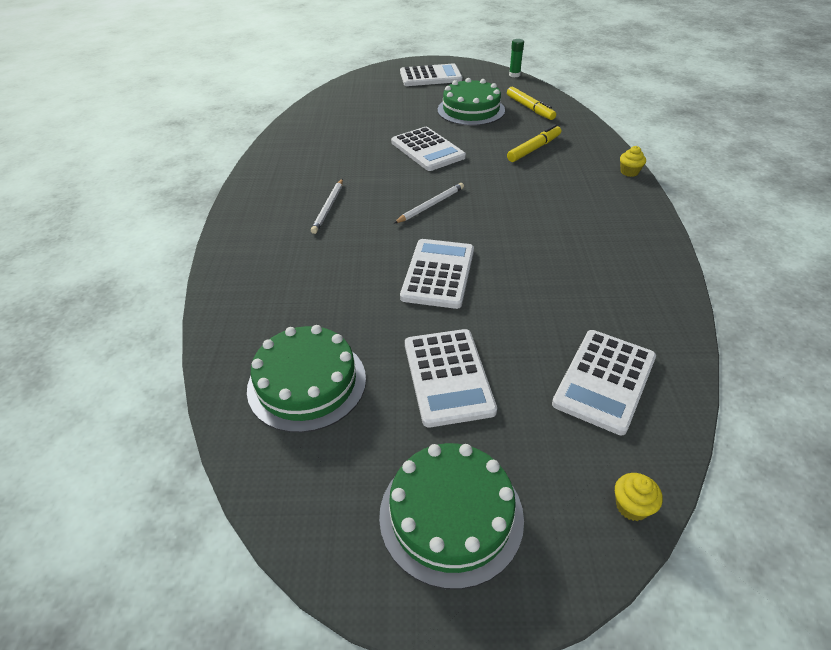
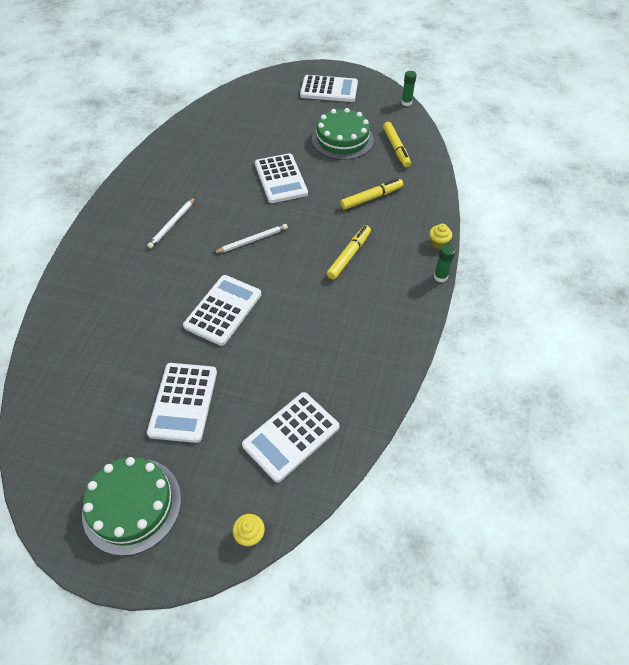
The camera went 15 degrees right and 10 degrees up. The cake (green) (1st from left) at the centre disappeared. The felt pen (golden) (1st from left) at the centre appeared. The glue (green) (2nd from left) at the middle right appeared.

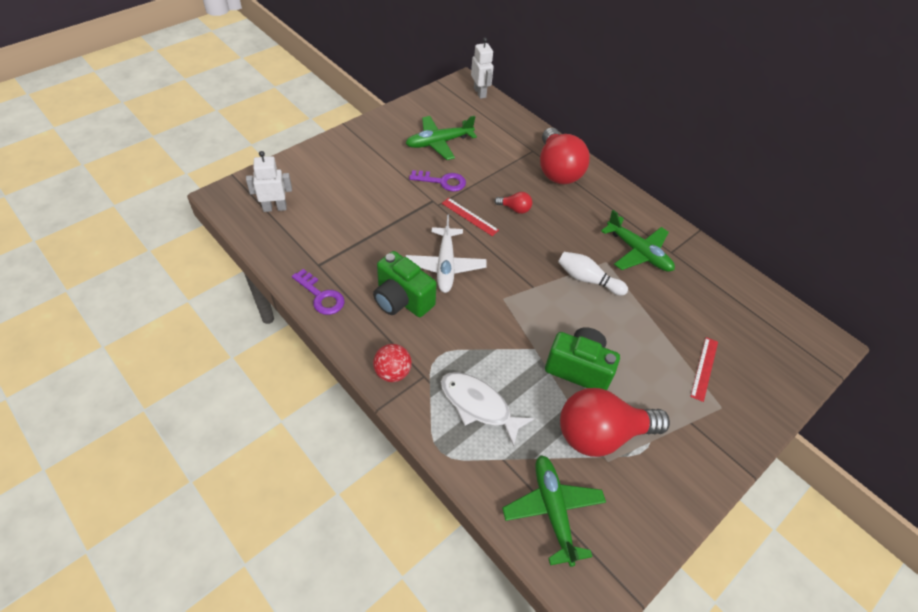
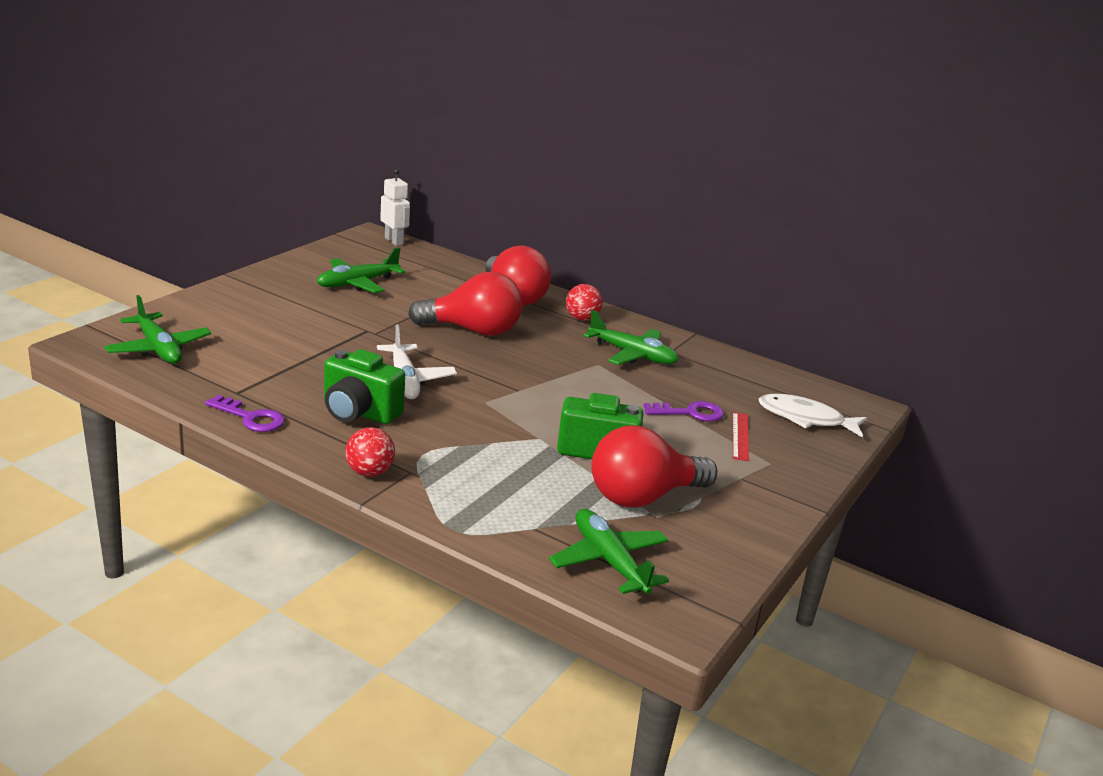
The camera went 15 degrees left and 25 degrees down. The toy robot (white) (1st from left) at the top left was replaced by the plane (green) (1st from left) at the middle left. The key (royal purple) (2nd from left) moved from the top centre to the centre. The fish (white) moved from the bottom centre to the middle right. The measuring stick (red) (1st from left) at the centre disappeared. The light bulb (red) (1st from left) at the top centre changed to 2.34 times the size. The skittle (white) at the centre disappeared. The ball (red) (2nd from left) at the centre appeared.

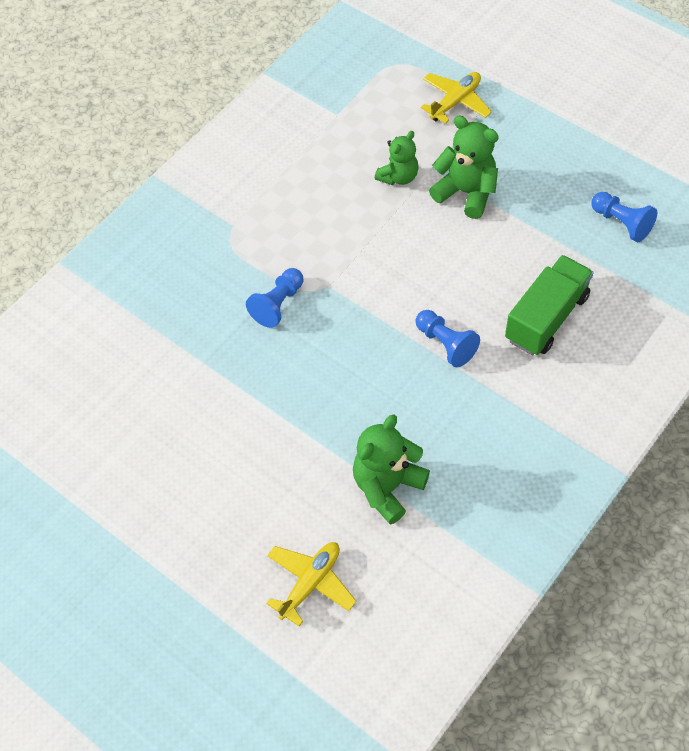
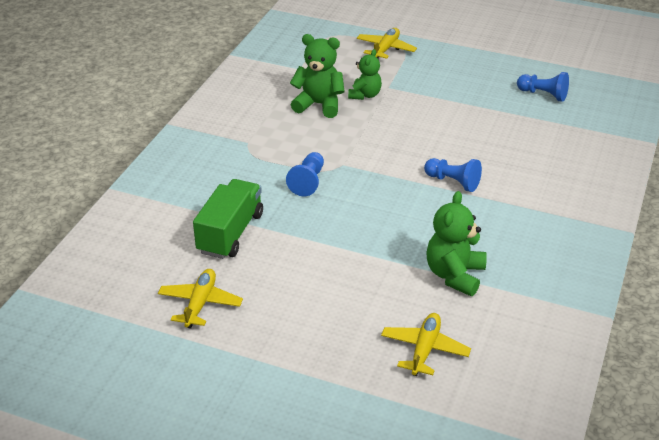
The camera went 20 degrees left and 20 degrees down. The stuffed bear (green) (3rd from left in the first image) moved from the top right to the top centre. The truck (green) moved from the middle right to the centre. The plane (golden) (1st from left) at the bottom left appeared.

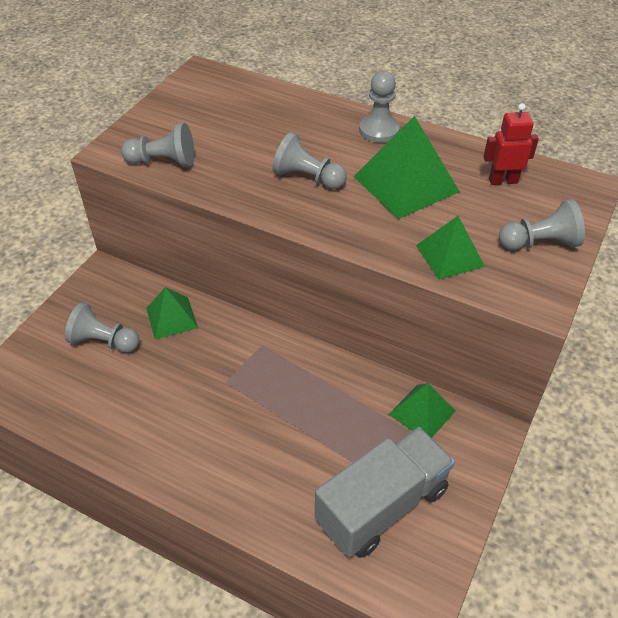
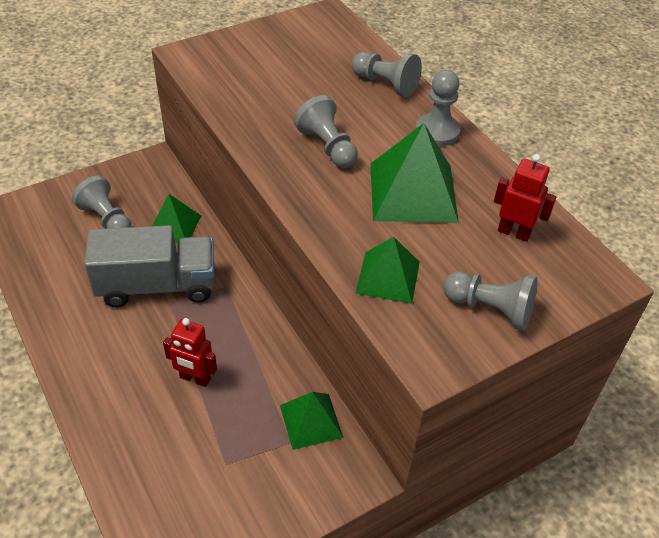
The camera went 30 degrees right and 0 degrees up. The chess pawn (grey) (2nd from left in the first image) moved from the top left to the top centre. The truck (grey) moved from the bottom centre to the middle left. The toy robot (red) (1st from left) at the middle left appeared.

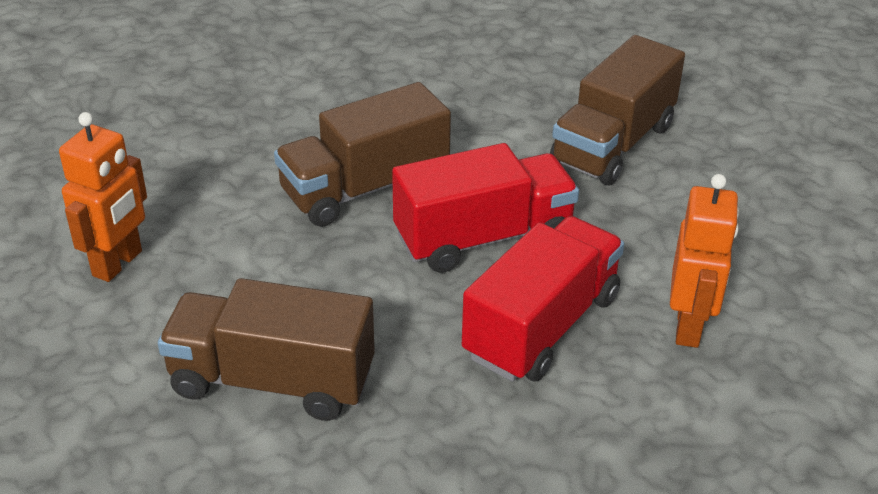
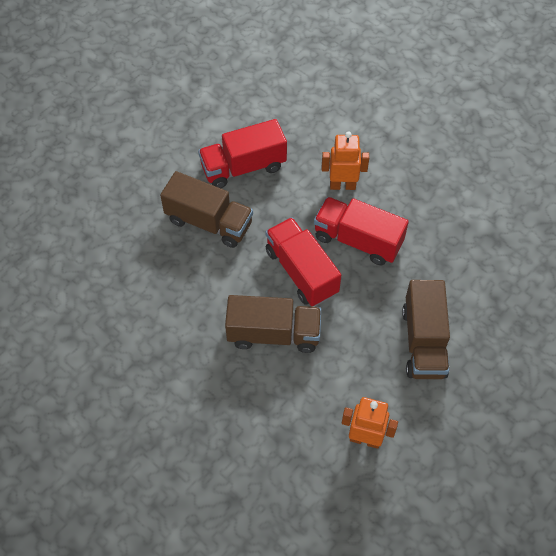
The camera went 100 degrees left and 20 degrees up. The truck (brown) (2nd from left) at the top centre turned 45 degrees counterclockwise. The truck (red) (1st from left) at the top centre appeared.

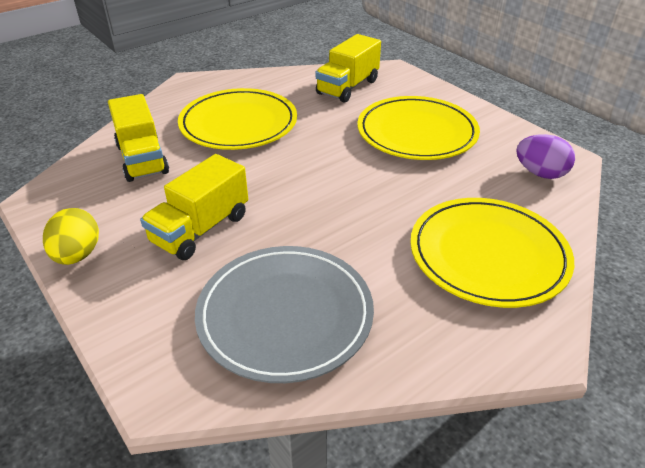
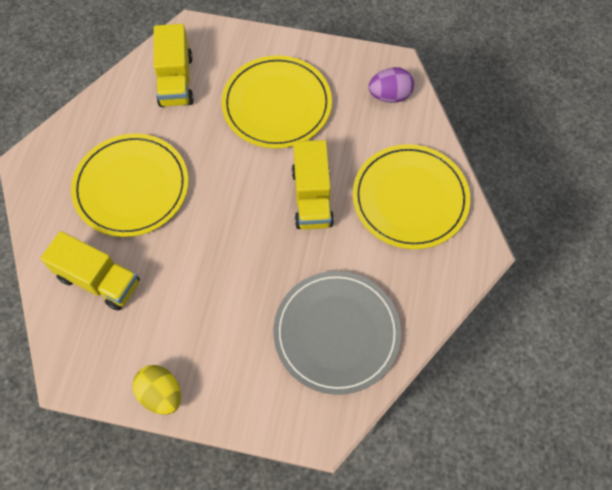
The camera went 40 degrees left and 25 degrees up. The truck (golden) (2nd from left in the first image) moved from the middle left to the centre.

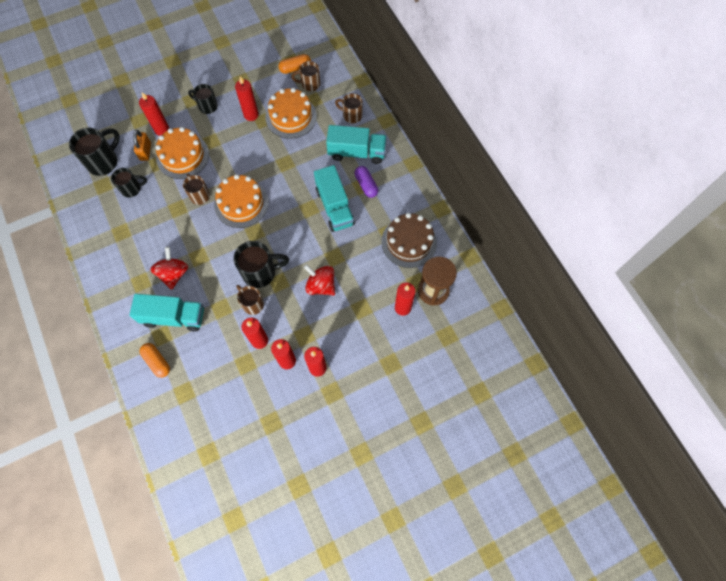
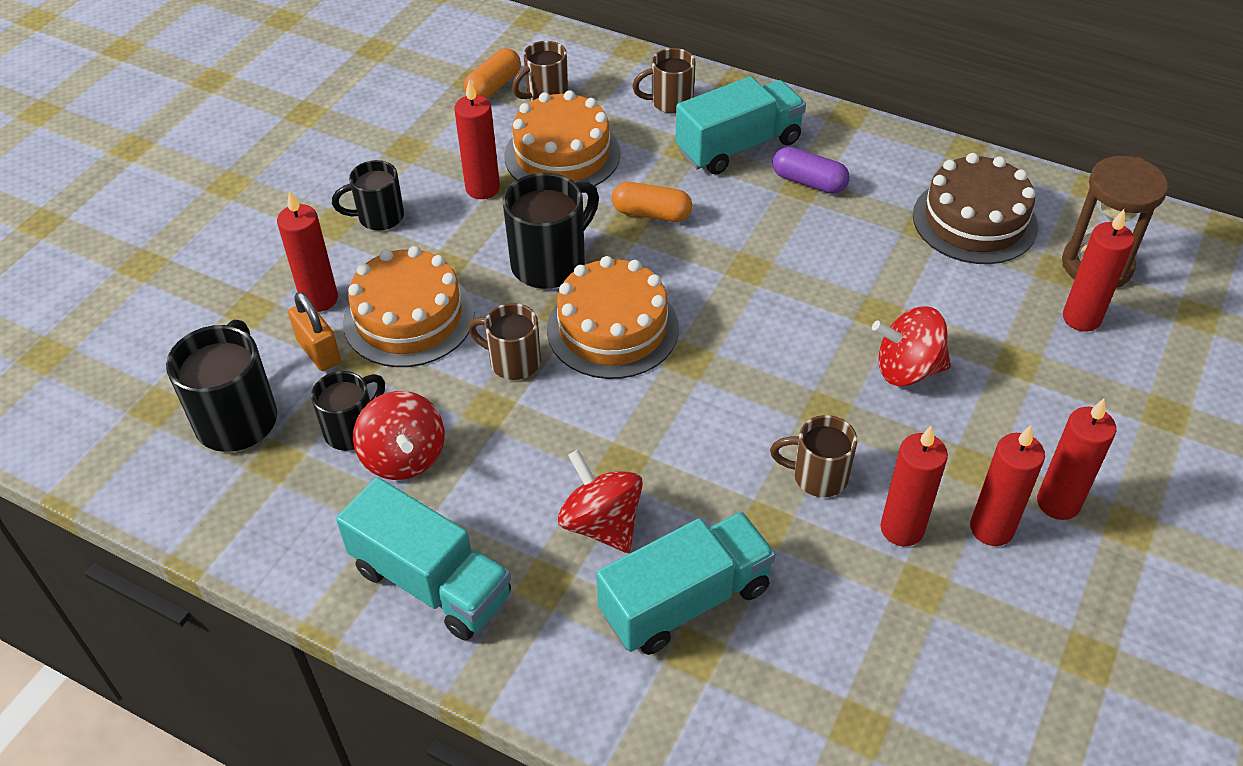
The camera went 35 degrees left and 20 degrees down. The pill shape (orange) (1st from left in the first image) moved from the middle left to the top centre. The mug (ebony) (4th from left) moved from the centre to the top centre. The truck (turquoise) (2nd from left in the first image) moved from the centre to the bottom centre. The spinning top (red) (1st from left) at the middle left appeared.

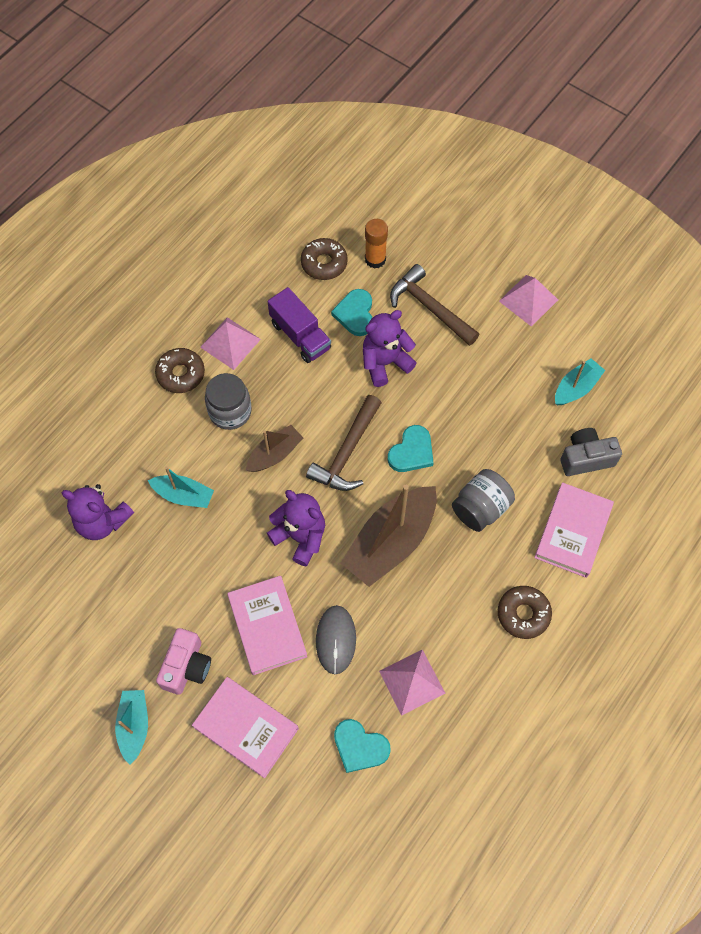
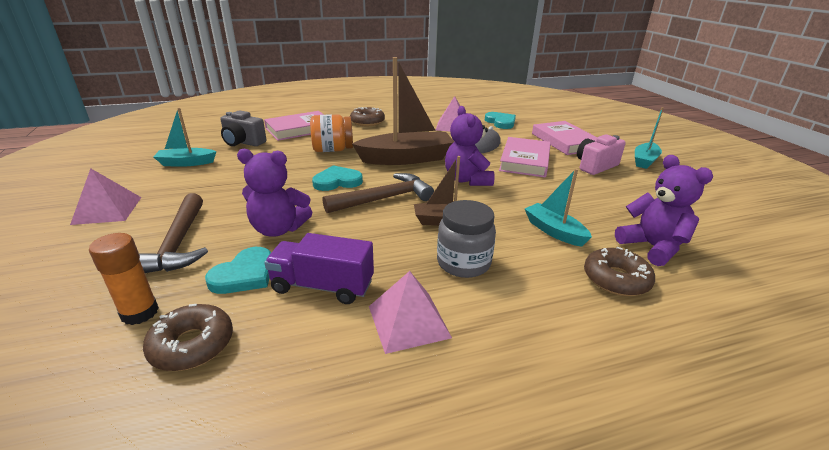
The camera went 145 degrees left and 35 degrees down. The donut (brown) (1st from left in the first image) moved from the middle left to the middle right. The truck (royal purple) at the centre turned 75 degrees counterclockwise. The jar (grey) (2nd from left) at the middle right became the jar (orange) at the top centre.

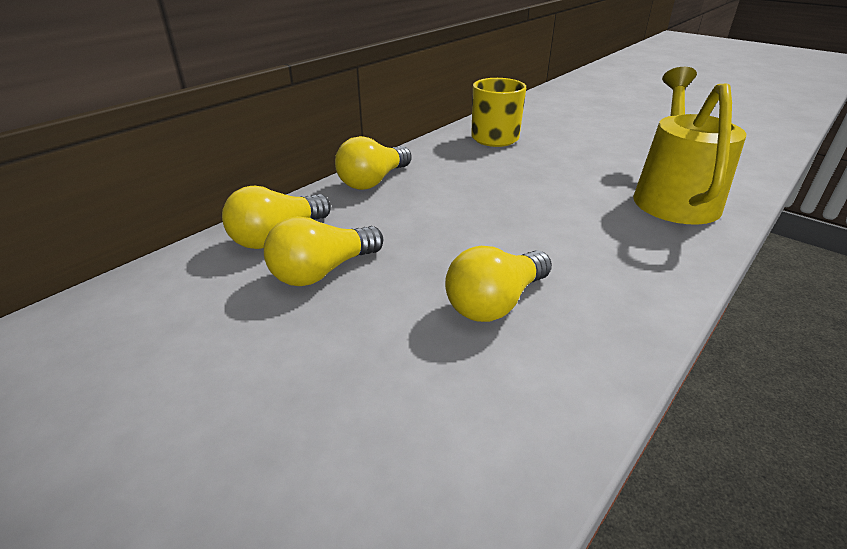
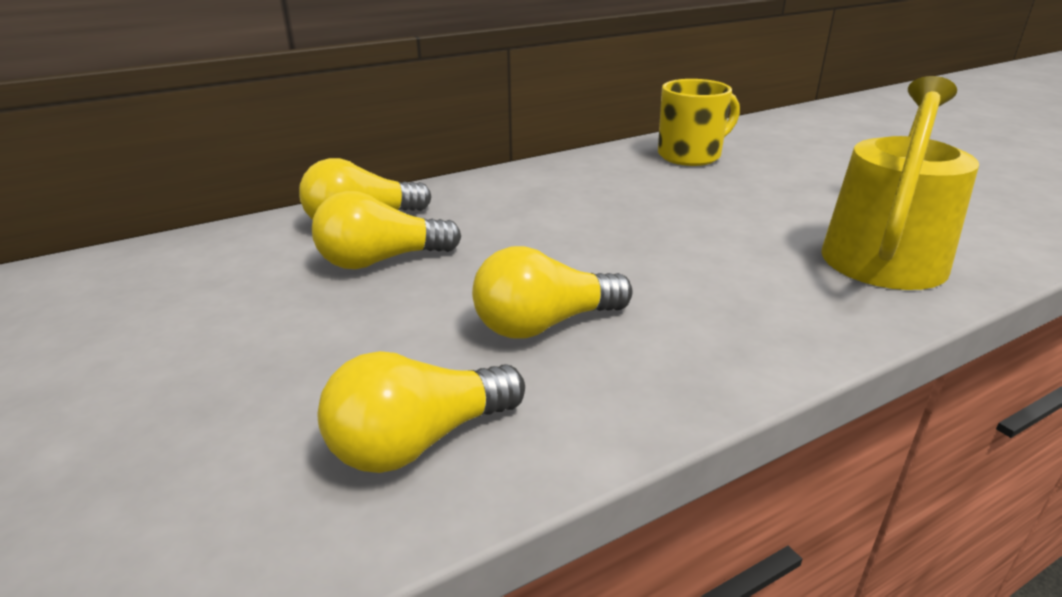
The camera went 20 degrees right and 5 degrees down. The light bulb (golden) (3rd from left) moved from the top centre to the bottom centre.

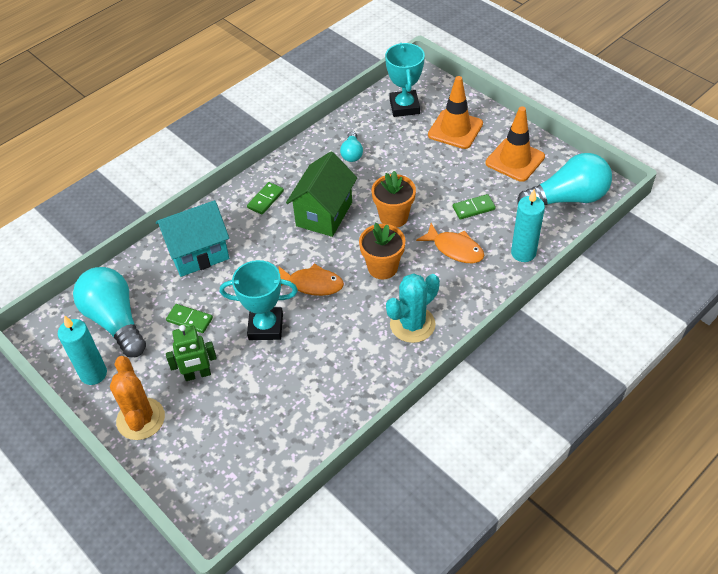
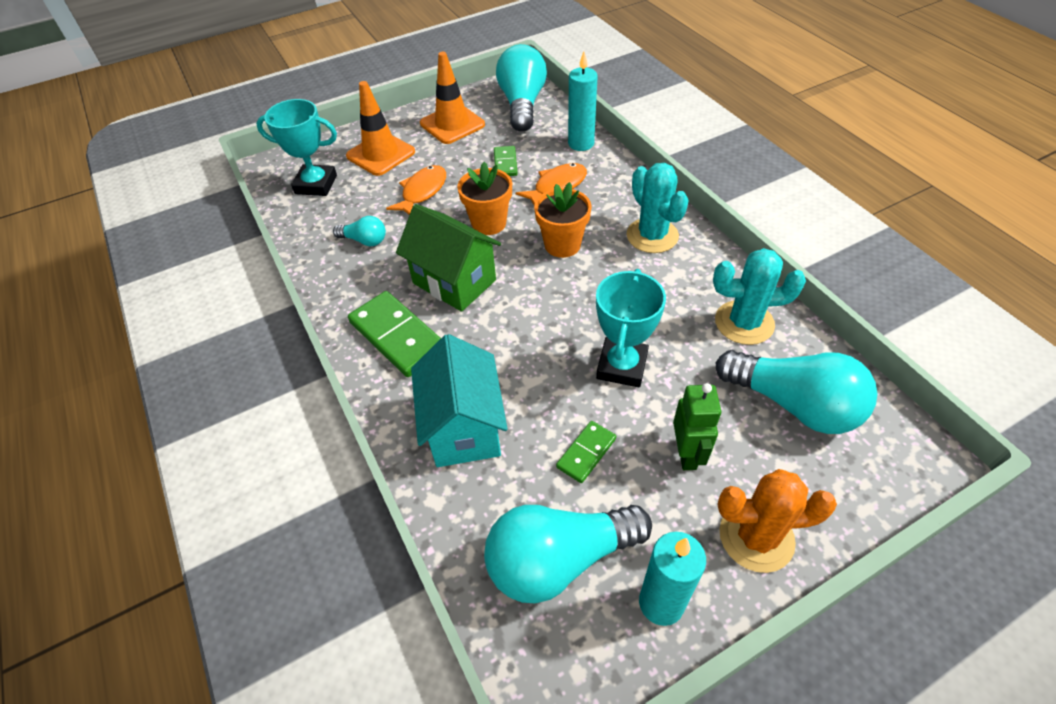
The camera went 75 degrees left and 0 degrees up. The domino tile (green) (2nd from left in the first image) at the centre changed to 1.85 times the size. The fish (orange) (1st from left) moved from the centre to the top centre. The saguaro cactus (turquoise) (2nd from left) at the middle right appeared. The light bulb (turquoise) (4th from left) at the middle right appeared.

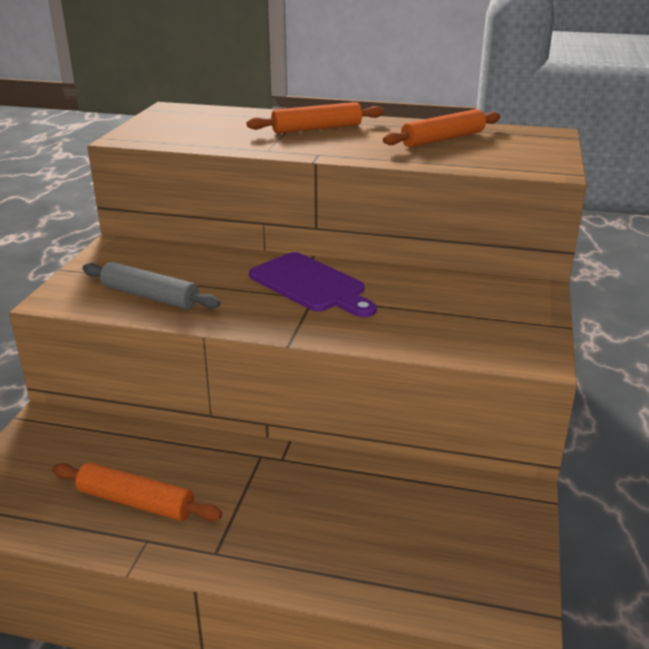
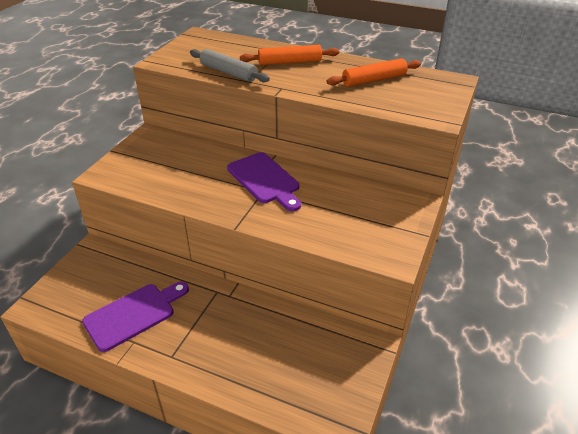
The camera went 10 degrees right and 10 degrees up. The dough roller (orange) (1st from left) at the bottom left was replaced by the cutting board (royal purple) (1st from left) at the bottom left. The dough roller (grey) moved from the middle left to the top centre.

